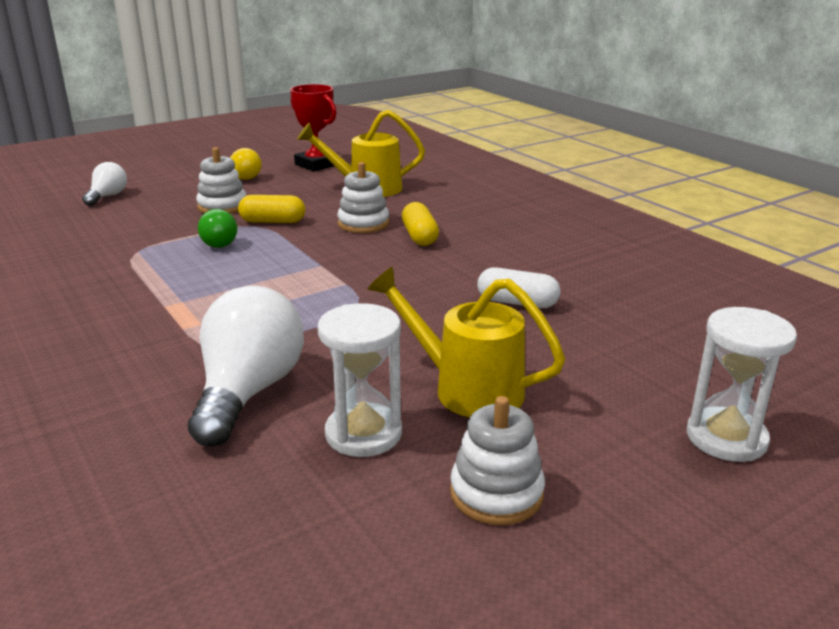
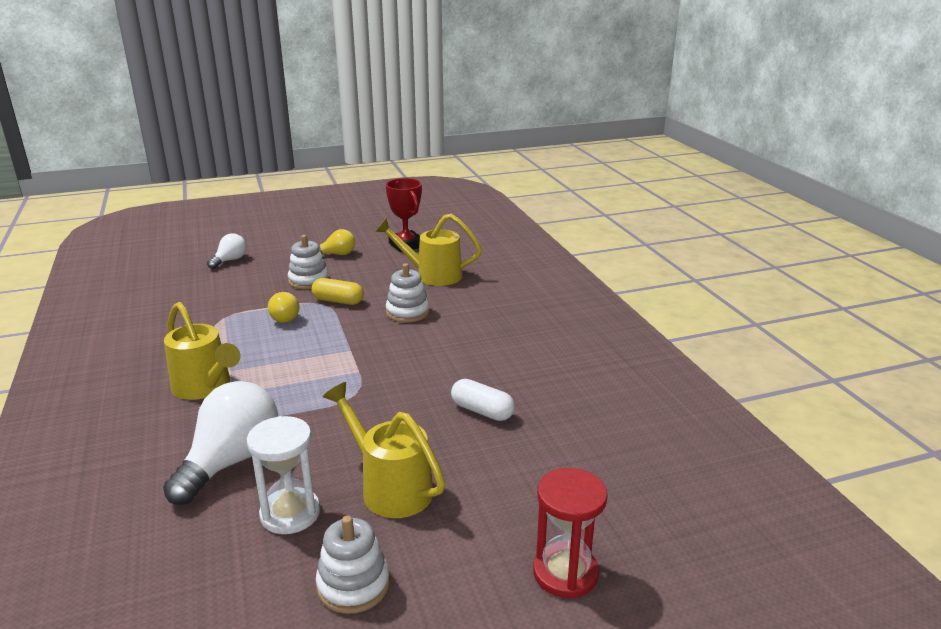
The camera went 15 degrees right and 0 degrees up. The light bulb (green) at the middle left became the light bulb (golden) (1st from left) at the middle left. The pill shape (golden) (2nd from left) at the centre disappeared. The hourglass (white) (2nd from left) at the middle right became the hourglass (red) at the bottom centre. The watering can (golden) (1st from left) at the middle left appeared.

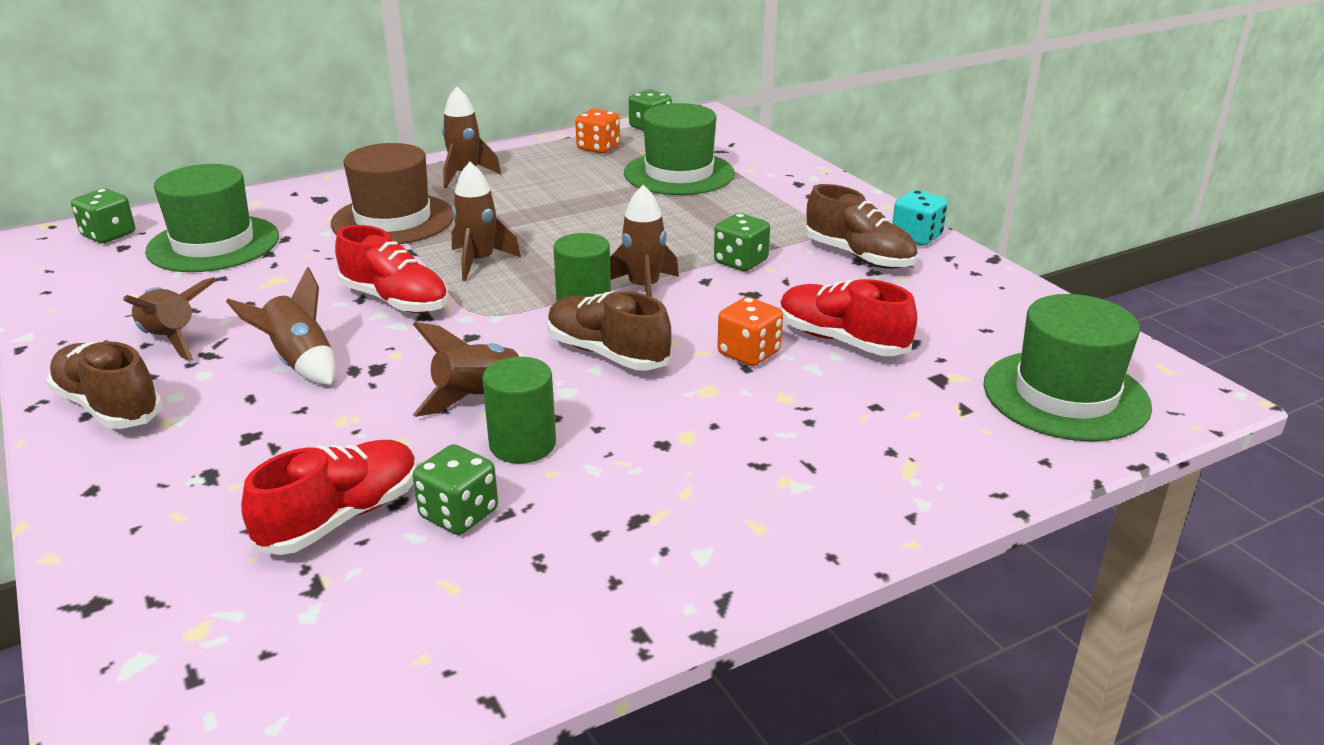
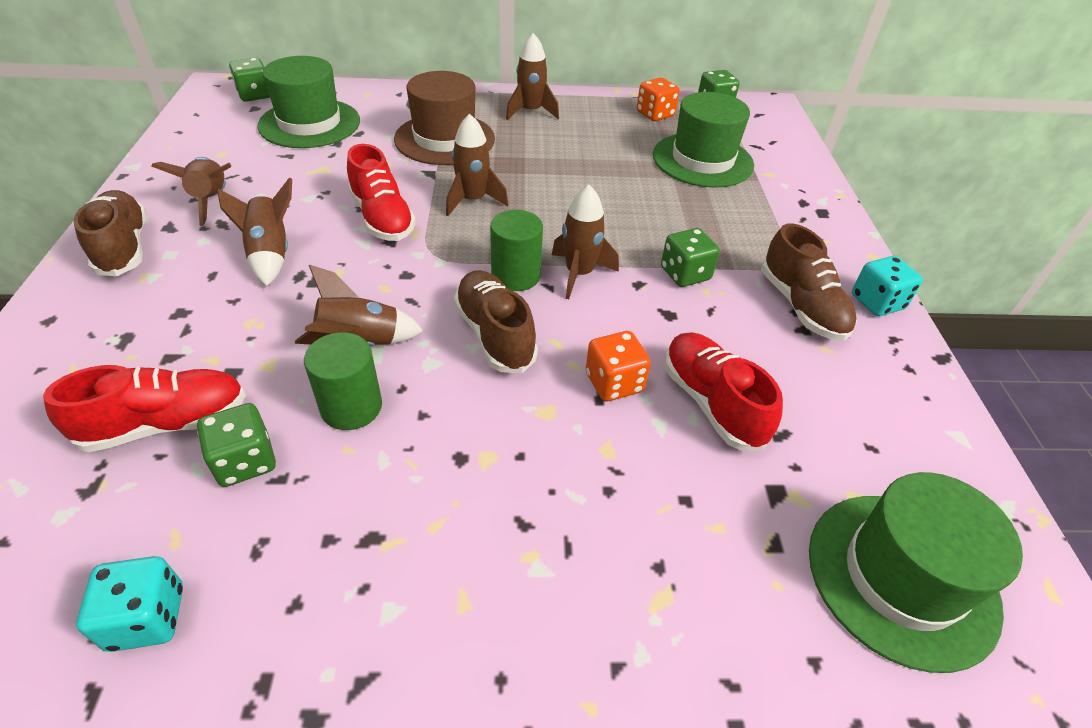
The camera went 25 degrees right and 15 degrees up. The dice (turquoise) (1st from left) at the bottom left appeared.

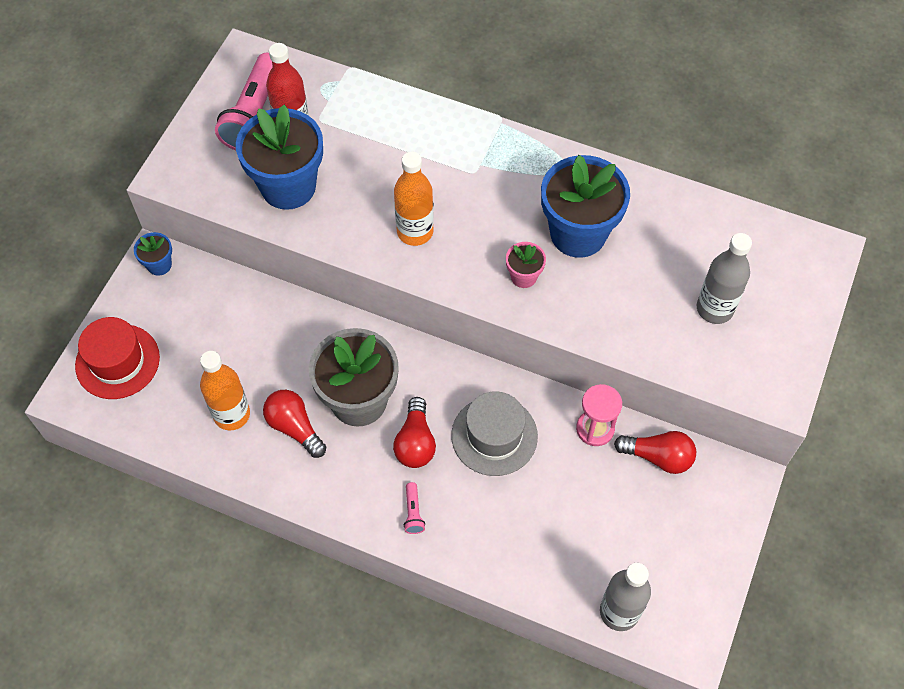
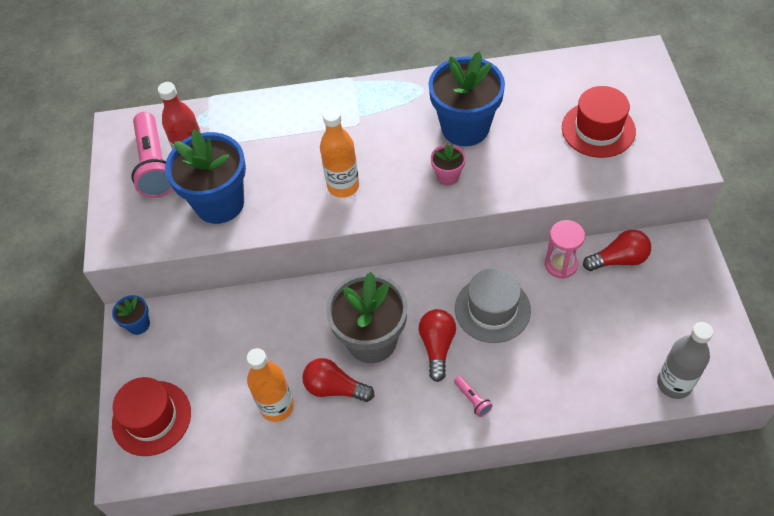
The camera went 25 degrees left and 5 degrees down. The light bulb (red) (2nd from left) at the centre turned 150 degrees counterclockwise. The drink bottle (grey) (2nd from left) at the middle right was replaced by the hat (red) (2nd from left) at the top right.

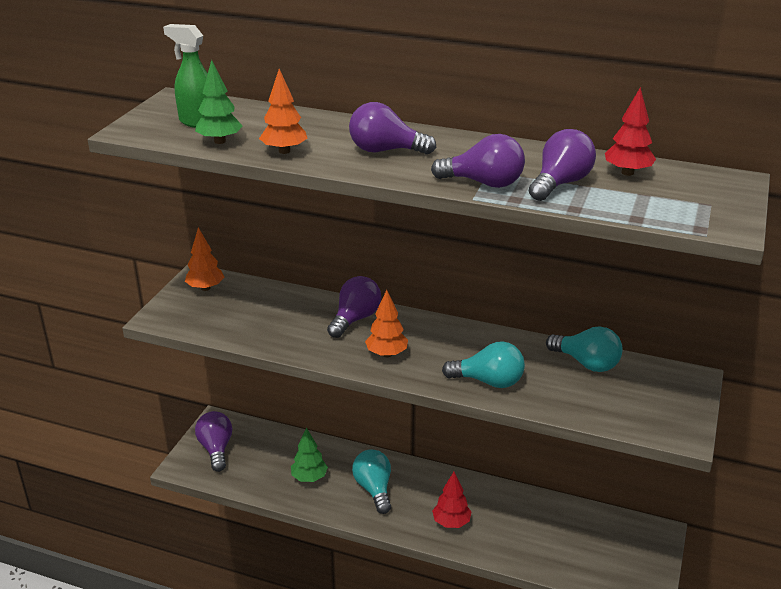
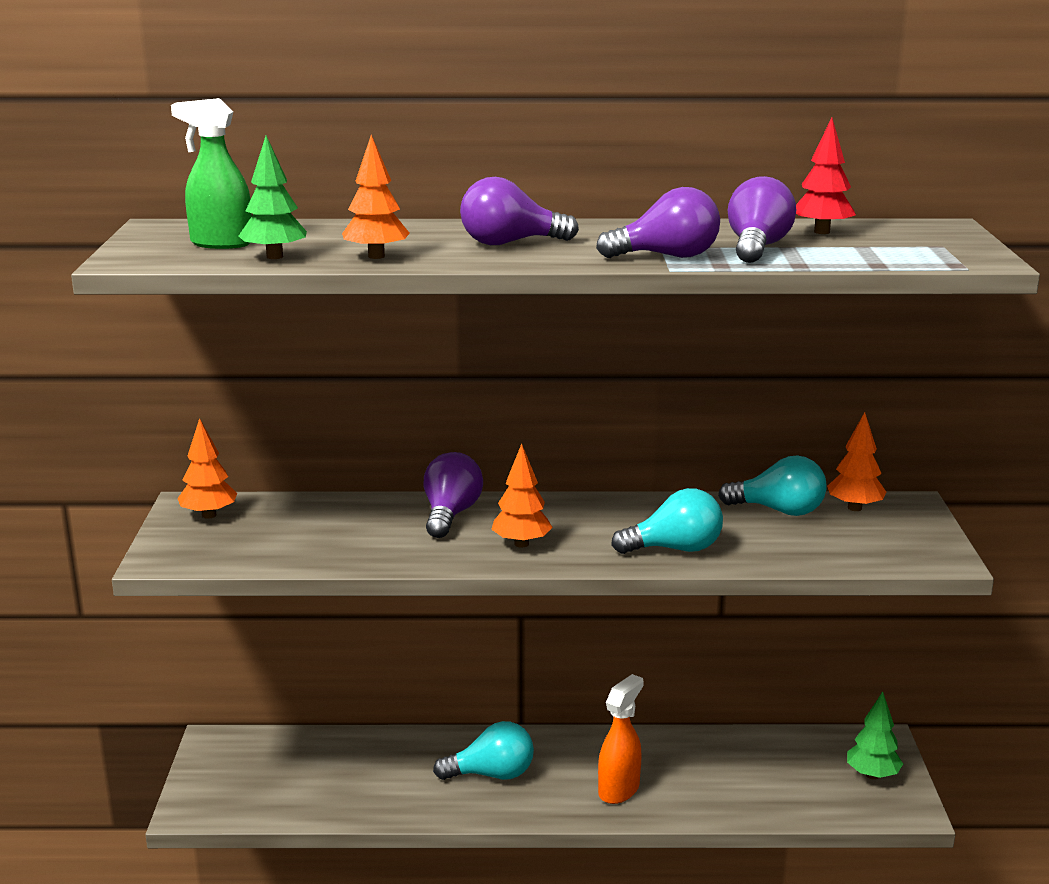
The camera went 20 degrees left and 10 degrees down. The light bulb (royal purple) (1st from left) at the bottom left disappeared. The fir tree (green) (2nd from left) moved from the bottom centre to the bottom right. The light bulb (turquoise) (1st from left) at the bottom centre turned 120 degrees clockwise. The fir tree (red) (1st from left) at the bottom centre was replaced by the spray bottle (orange) at the bottom centre. The fir tree (orange) (4th from left) at the middle right appeared.

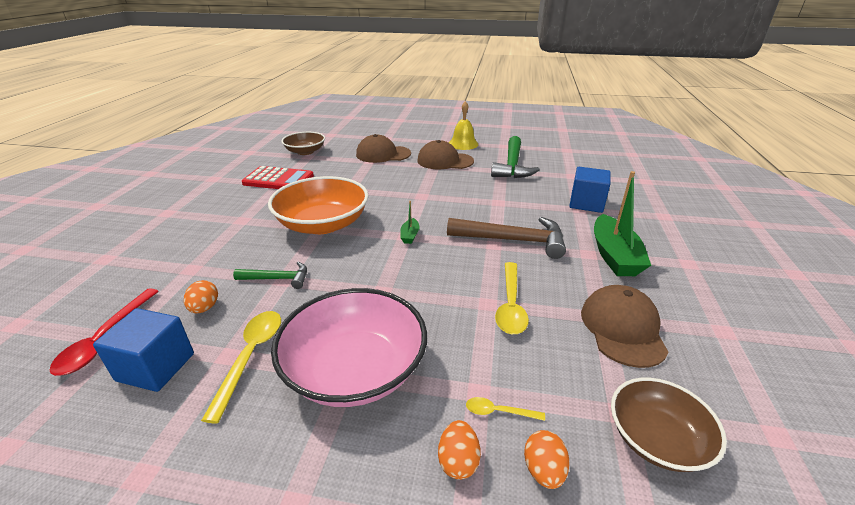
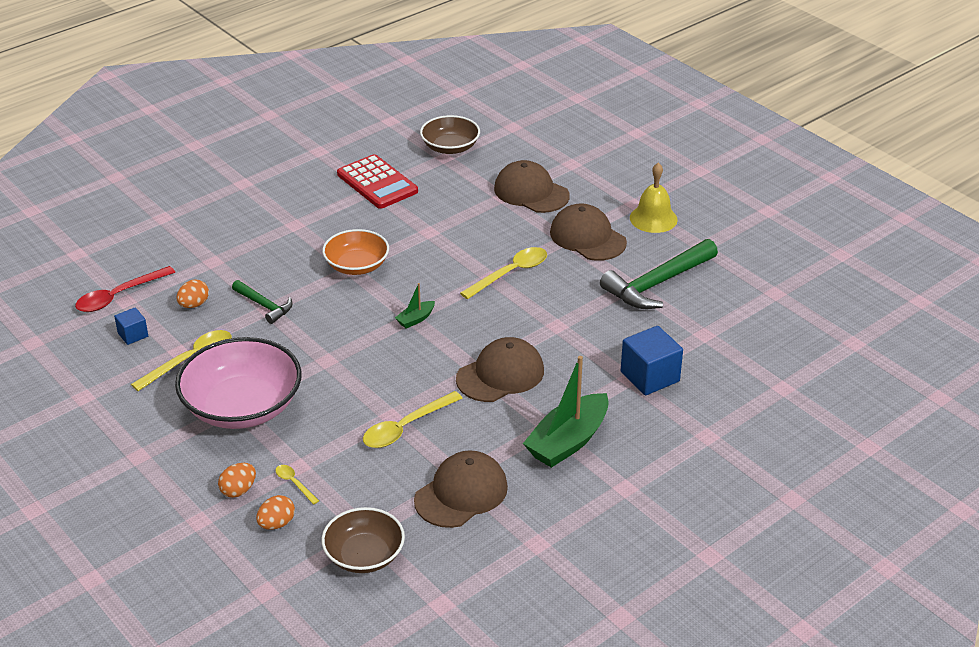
The camera went 40 degrees right and 5 degrees up. The block (blue) (1st from left) at the bottom left changed to 0.55 times the size. The serving bowl (orange) at the centre changed to 0.60 times the size. The hammer (brown) at the centre was replaced by the peaked cap (brown) (2nd from left) at the centre. The tablespoon (golden) (4th from left) at the centre appeared.

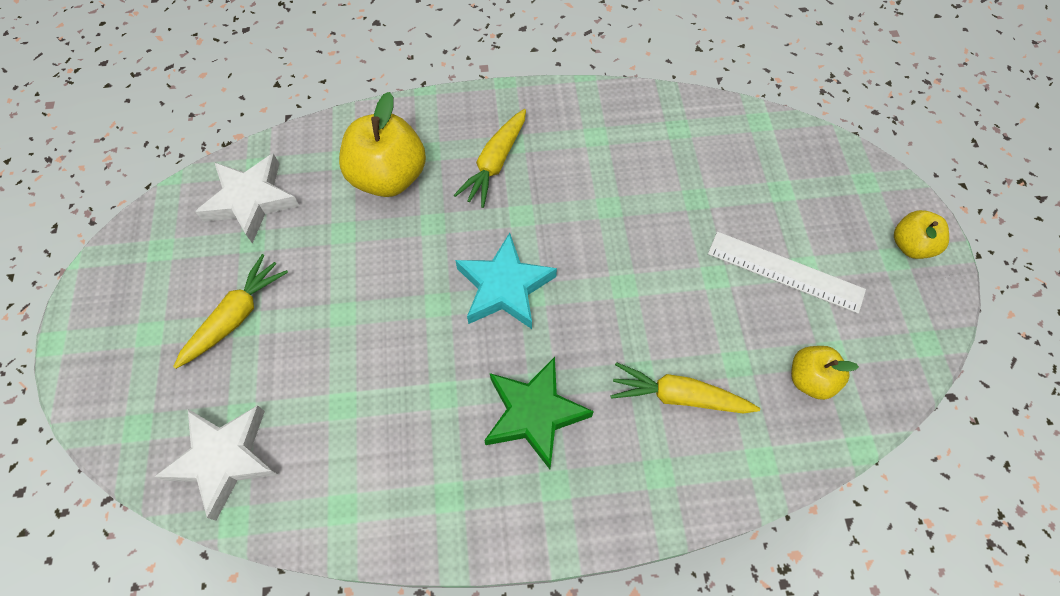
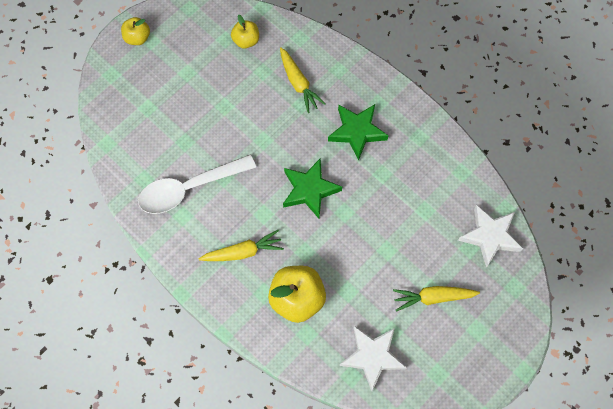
The camera went 130 degrees left and 5 degrees up. The five-pointed star (turquoise) at the centre became the five-pointed star (green) (1st from left) at the centre. The measuring stick (white) at the middle right disappeared. The tablespoon (white) at the middle left appeared.

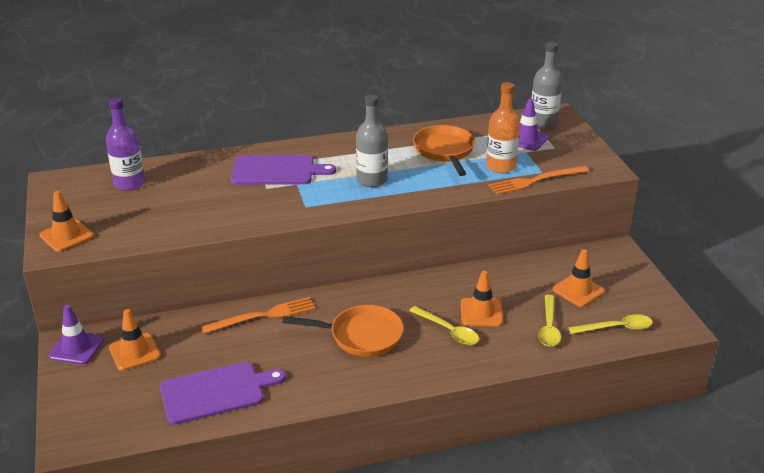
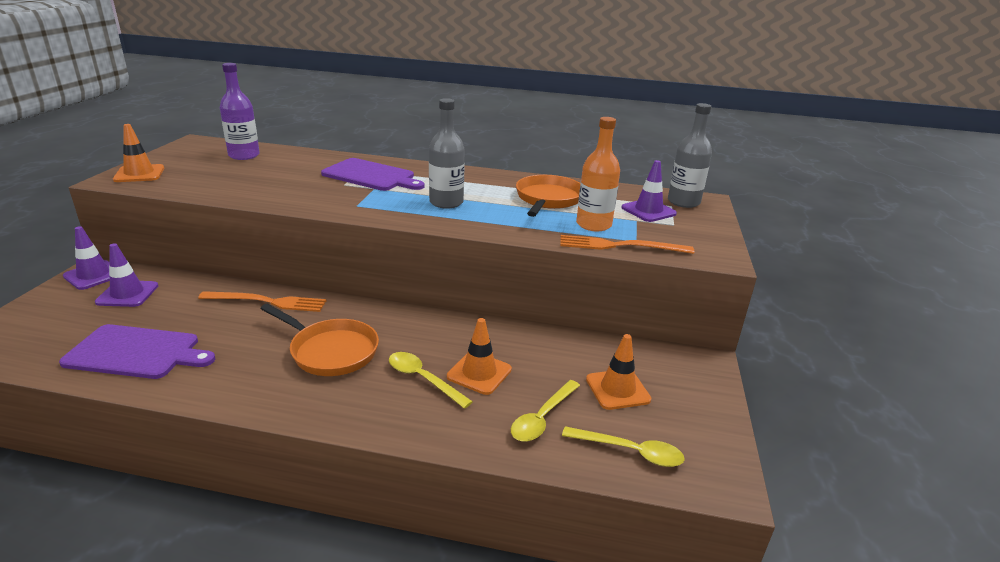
The camera went 25 degrees right and 5 degrees down. The traffic cone (orange) (2nd from left) at the bottom left became the traffic cone (royal purple) (2nd from left) at the middle left. The tablespoon (golden) (1st from left) at the bottom centre turned 150 degrees clockwise.

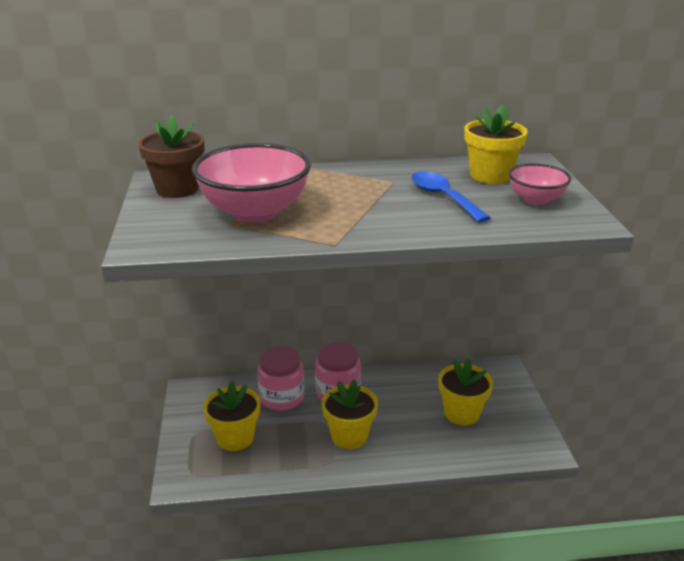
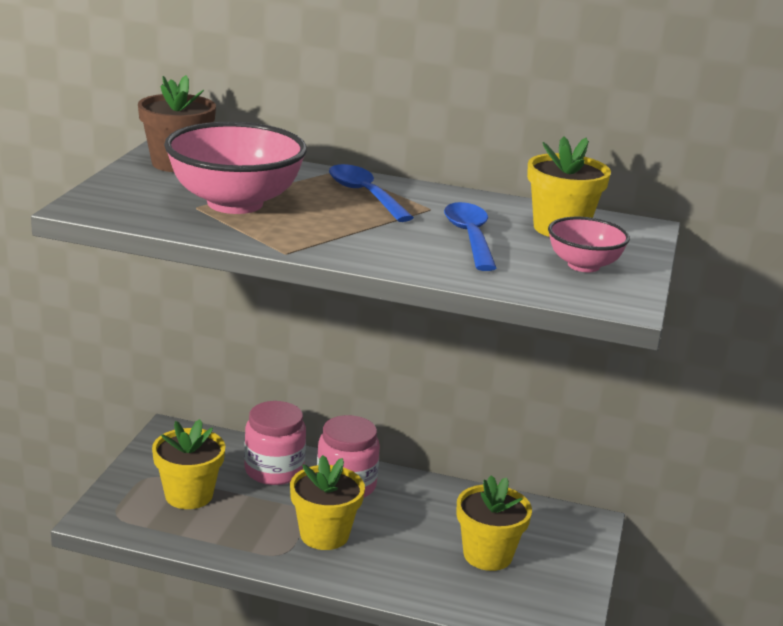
The camera went 20 degrees right and 5 degrees down. The tablespoon (blue) (1st from left) at the top centre appeared.

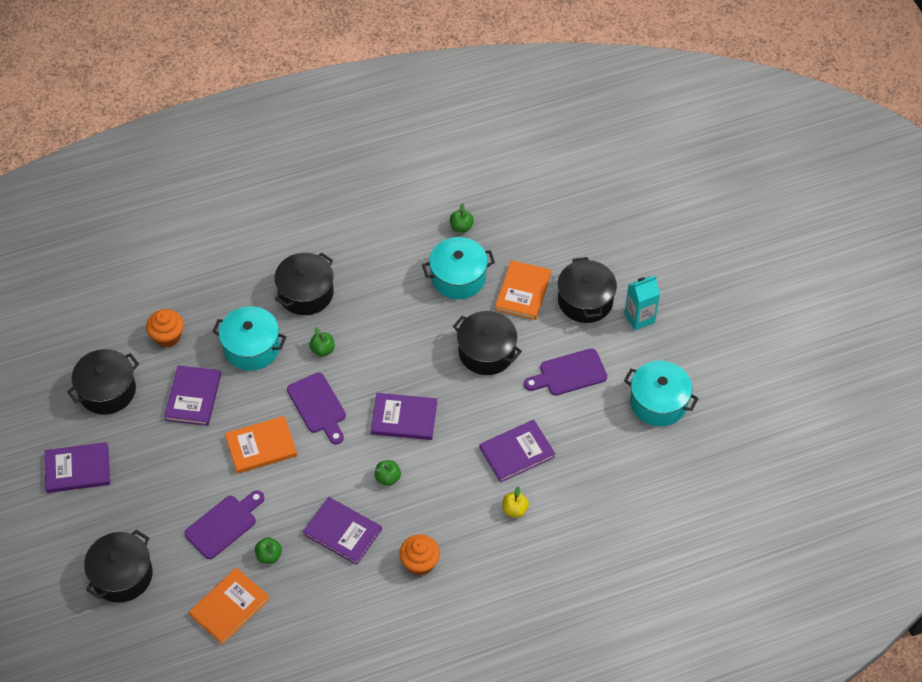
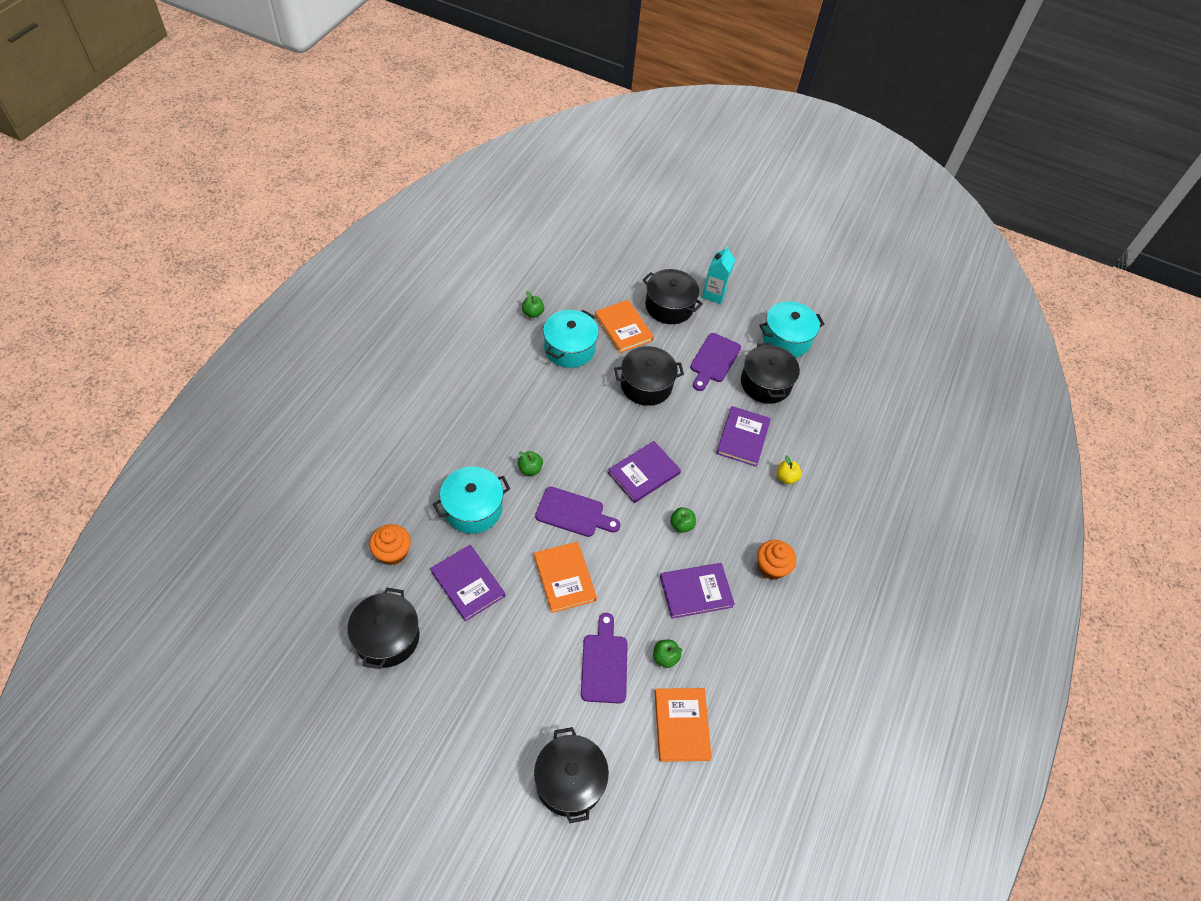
The camera went 50 degrees left and 0 degrees up. The book (royal purple) (1st from left) at the bottom left disappeared. The book (orange) (2nd from left in the first image) at the middle left turned 45 degrees counterclockwise. The stockpot (ebony) (3rd from left in the first image) moved from the middle left to the centre.

